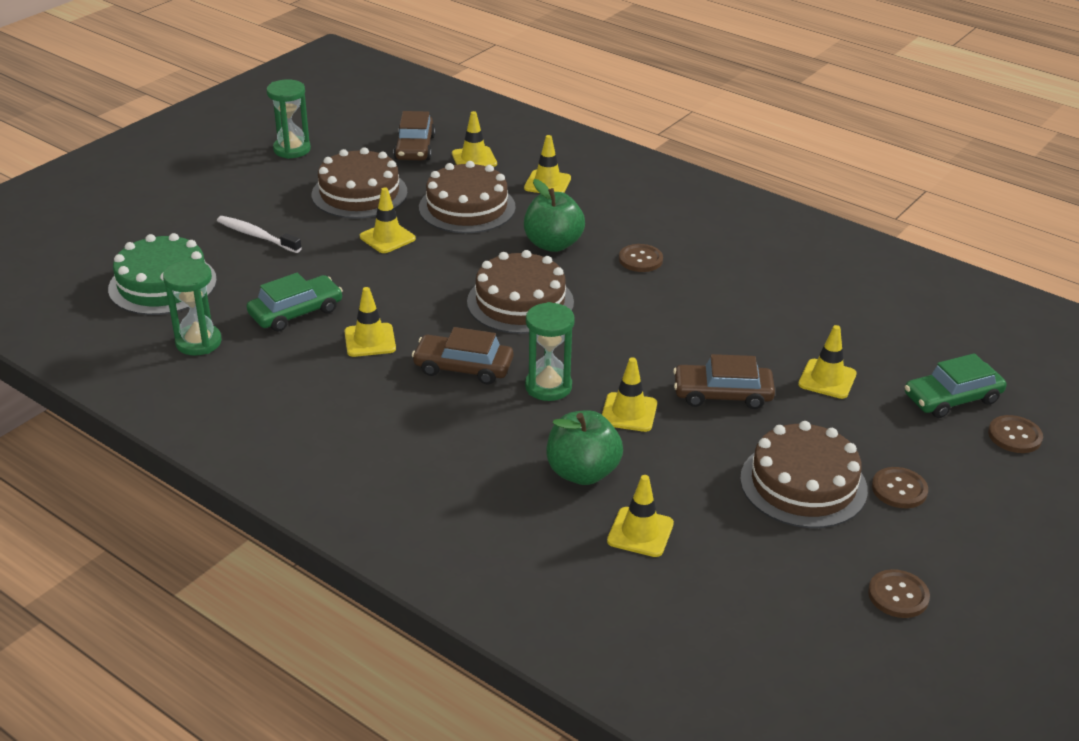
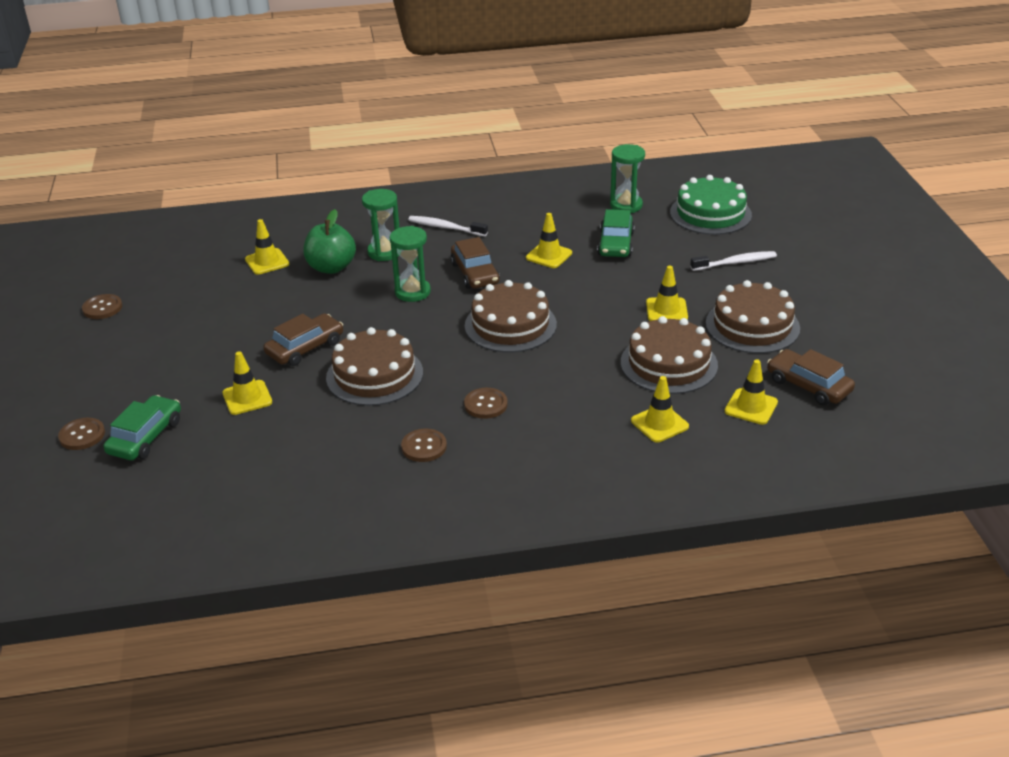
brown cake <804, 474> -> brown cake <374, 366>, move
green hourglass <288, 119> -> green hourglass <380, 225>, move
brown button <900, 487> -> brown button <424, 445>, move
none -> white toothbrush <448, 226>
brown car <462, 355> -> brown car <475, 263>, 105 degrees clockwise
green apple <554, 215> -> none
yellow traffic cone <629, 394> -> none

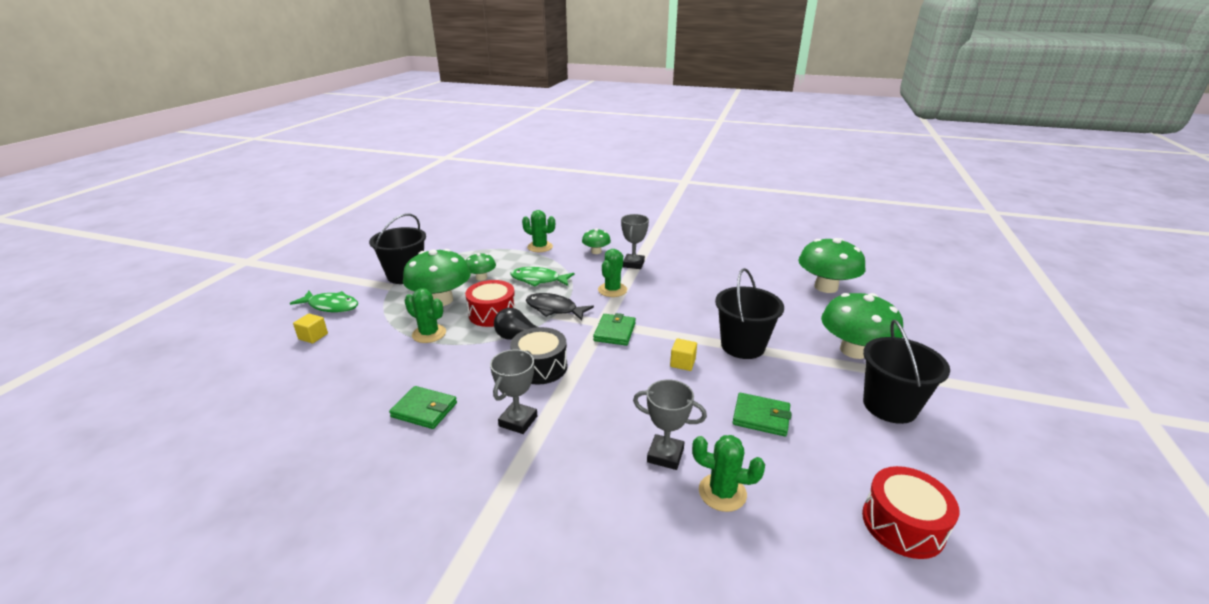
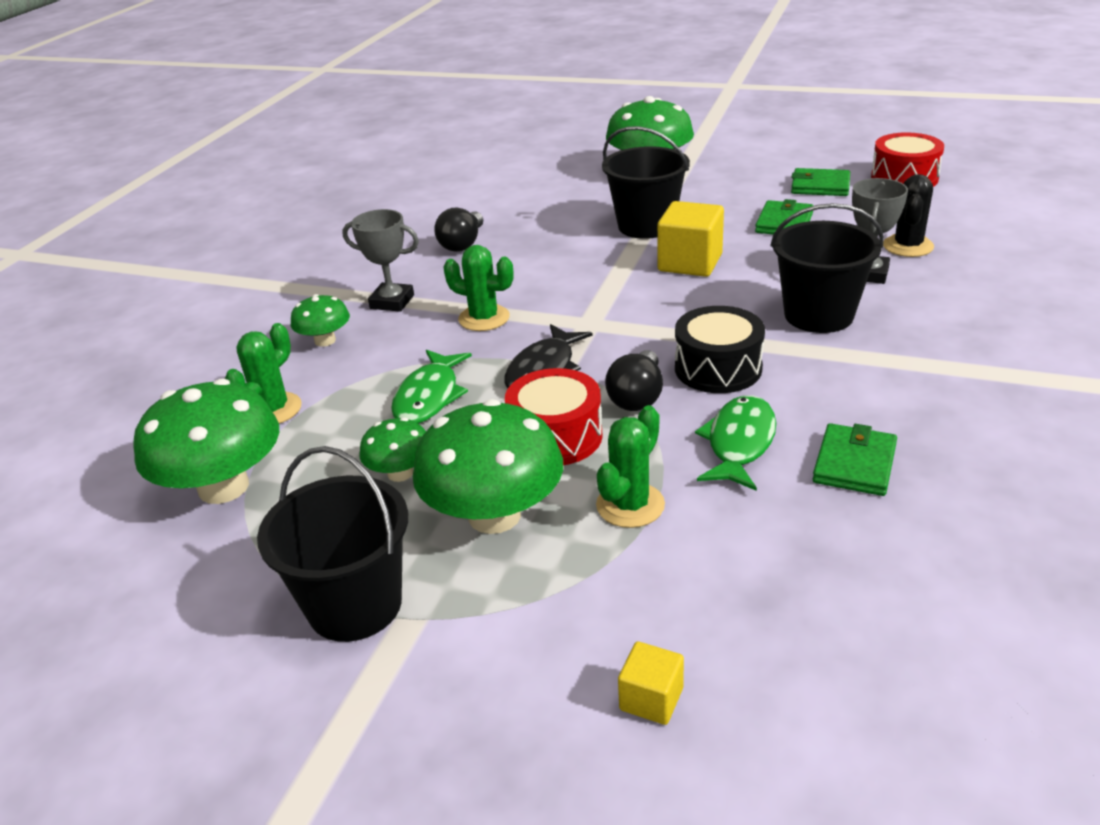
green mushroom <831, 265> -> green mushroom <206, 441>, move
none -> black light bulb <458, 230>
yellow cube <683, 355> -> yellow cube <690, 239>, x1.84
green fish <324, 301> -> green fish <735, 443>, move
black bucket <906, 372> -> black bucket <827, 268>, move
green wallet <614, 329> -> green wallet <820, 182>, move
green cactus <728, 473> -> black cactus <908, 215>
grey trophy <513, 391> -> none

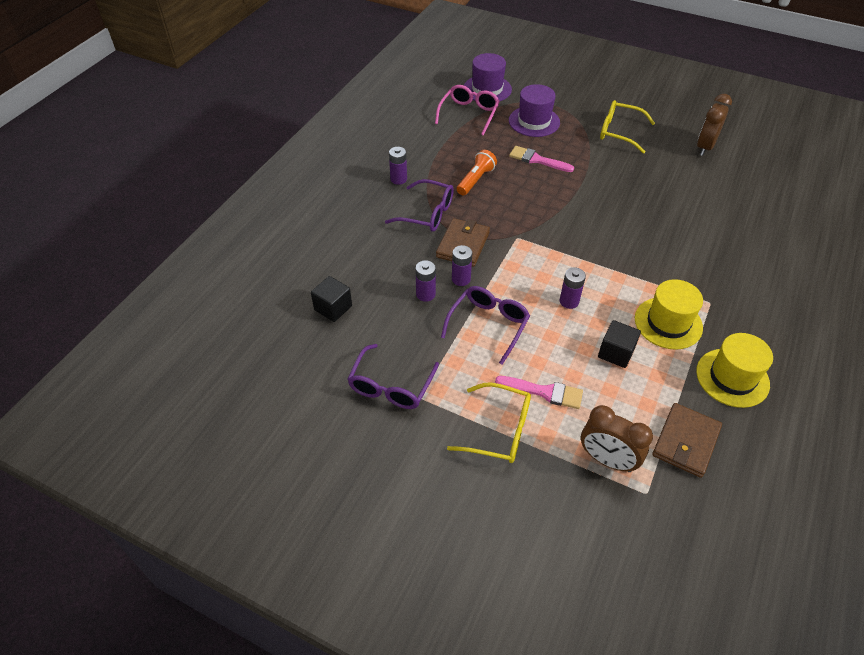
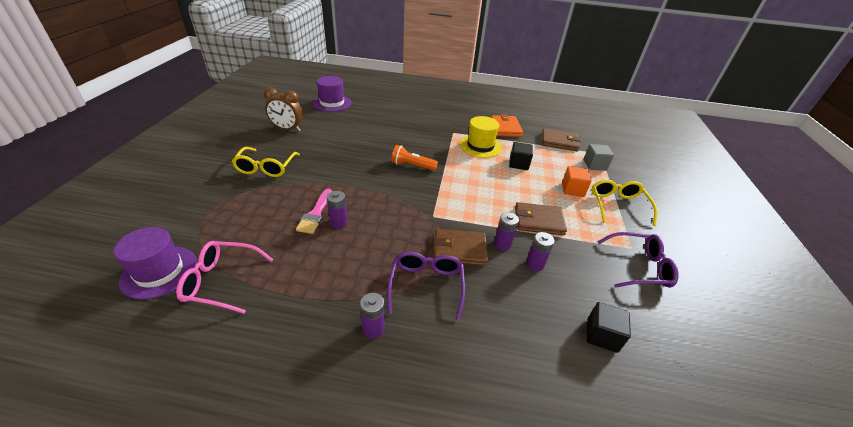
purple hat <534, 110> -> purple hat <332, 94>, move
purple battery <573, 288> -> purple battery <337, 209>, move
orange flashlight <477, 173> -> orange flashlight <414, 158>, move
yellow hat <734, 370> -> orange wallet <507, 125>
purple glasses <485, 325> -> brown wallet <541, 219>
pink brush <539, 392> -> orange cube <577, 181>
brown clock <617, 438> -> grey cube <599, 157>

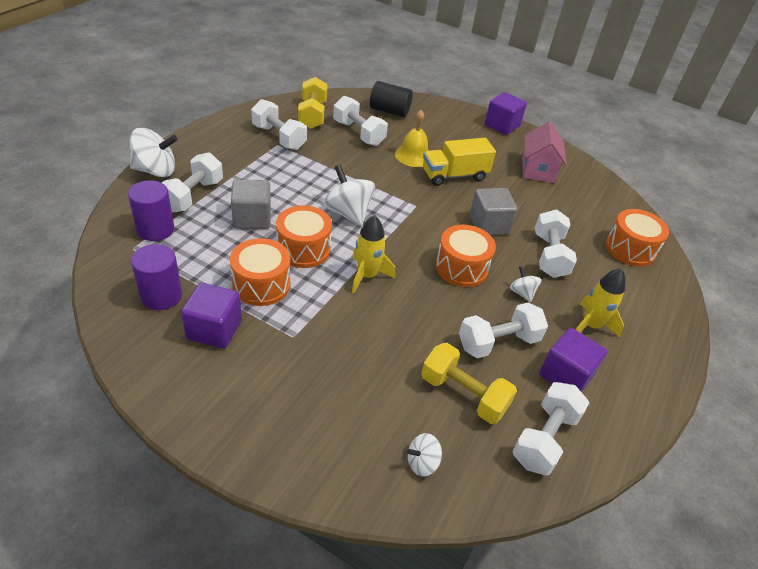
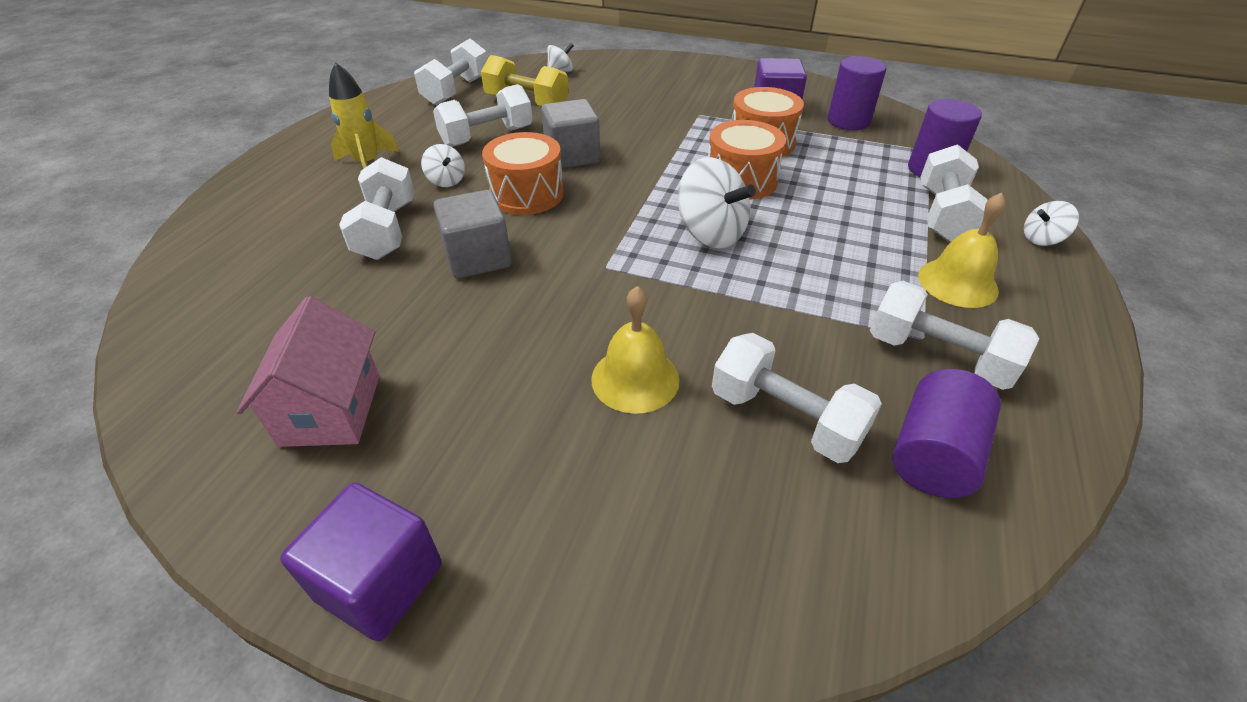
grey cube <251, 204> -> grey cube <570, 133>, move
yellow dumbbell <313, 103> -> purple cylinder <946, 433>
none -> yellow bell <962, 250>
white spinning top <154, 152> -> white spinning top <1051, 223>, x0.53
yellow rocket <374, 254> -> none
black cylinder <391, 99> -> none
yellow truck <459, 162> -> none
purple cube <573, 360> -> none
orange drum <637, 238> -> none

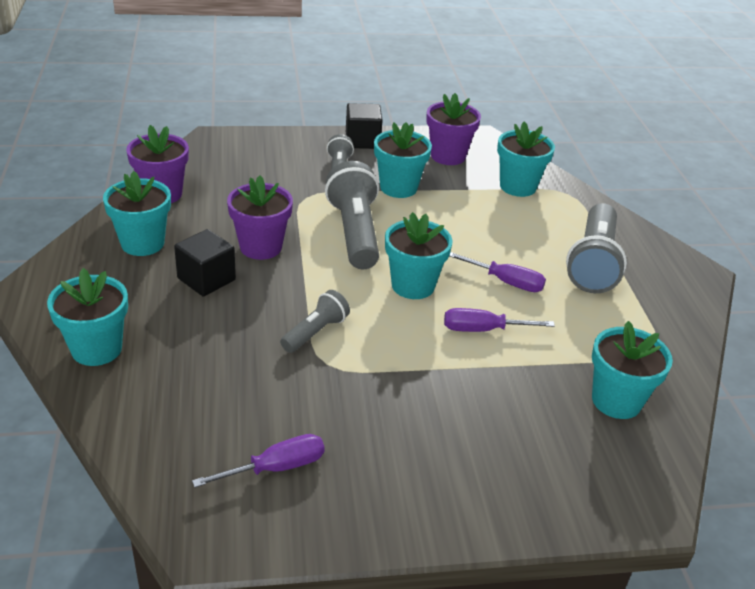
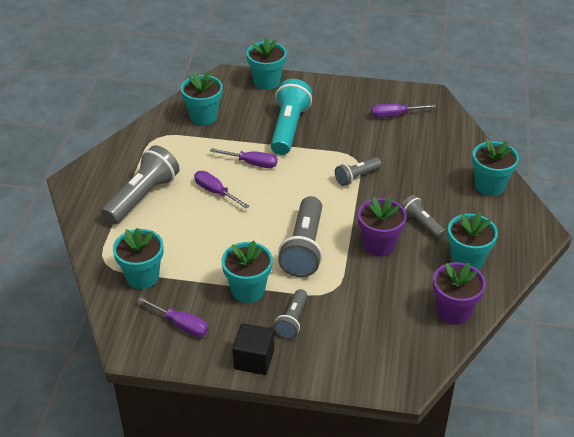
purple flower pot <453, 129> -> purple screwdriver <173, 317>
turquoise flower pot <419, 255> -> turquoise flower pot <266, 63>, move
none -> turquoise flashlight <291, 117>
black cube <205, 263> -> grey flashlight <423, 217>

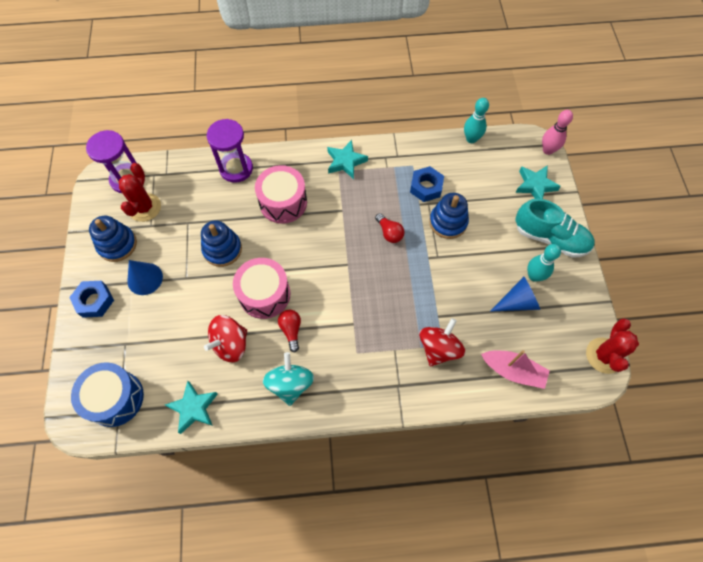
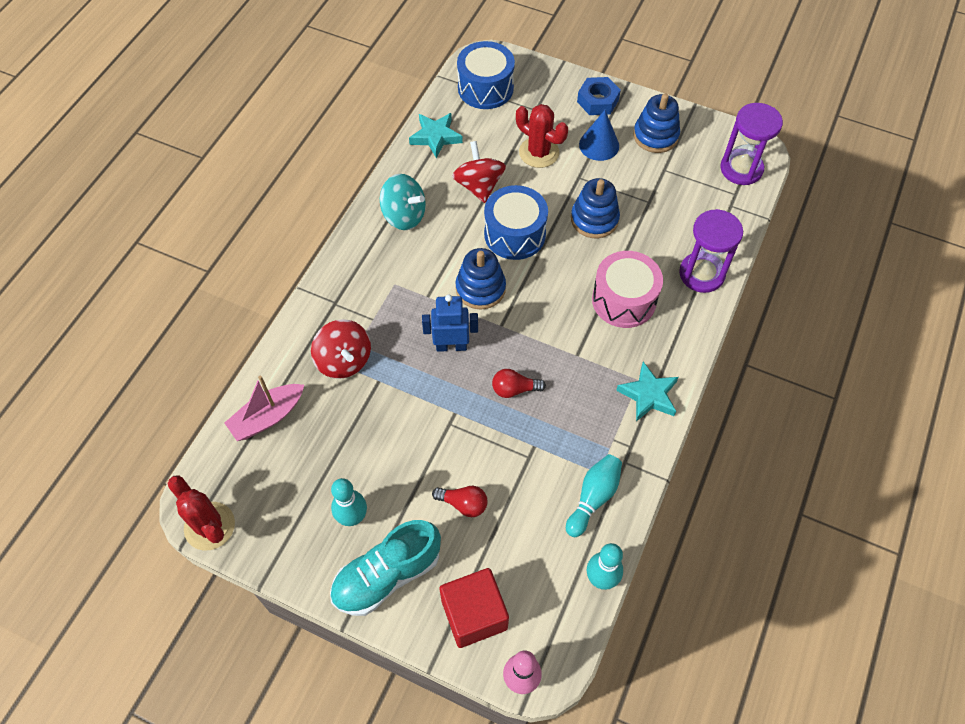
none -> blue robot <450, 323>
red light bulb <289, 330> -> red light bulb <459, 501>, move
turquoise star <538, 182> -> red cube <474, 608>
blue stacking toy <449, 216> -> blue stacking toy <480, 279>, move
pink drum <261, 288> -> blue drum <516, 222>
red cactus <139, 192> -> red cactus <542, 136>, move
none -> turquoise bowling pin <594, 495>
blue nut <427, 184> -> none
blue cone <515, 294> -> none

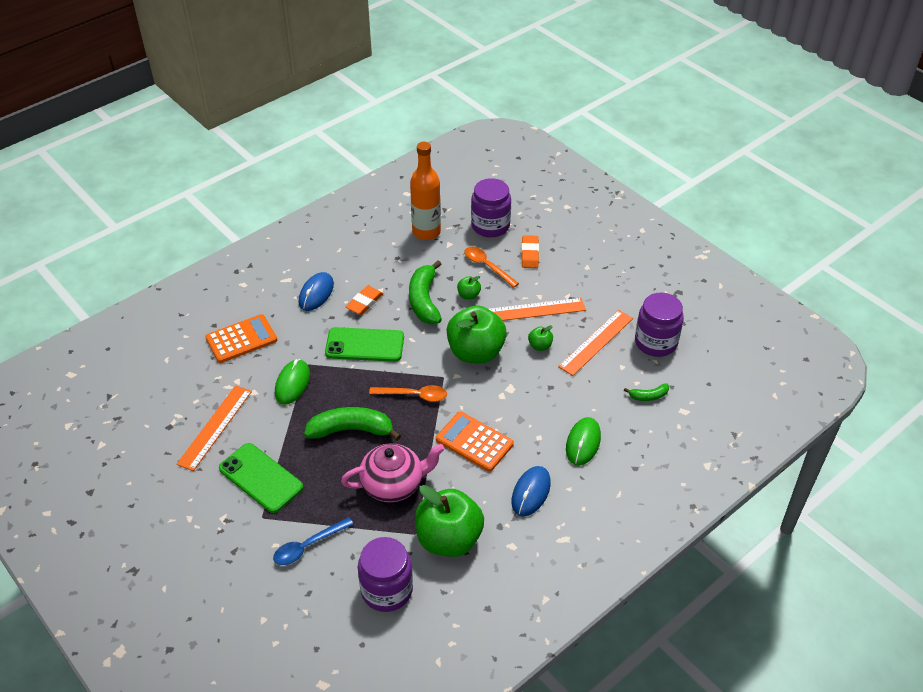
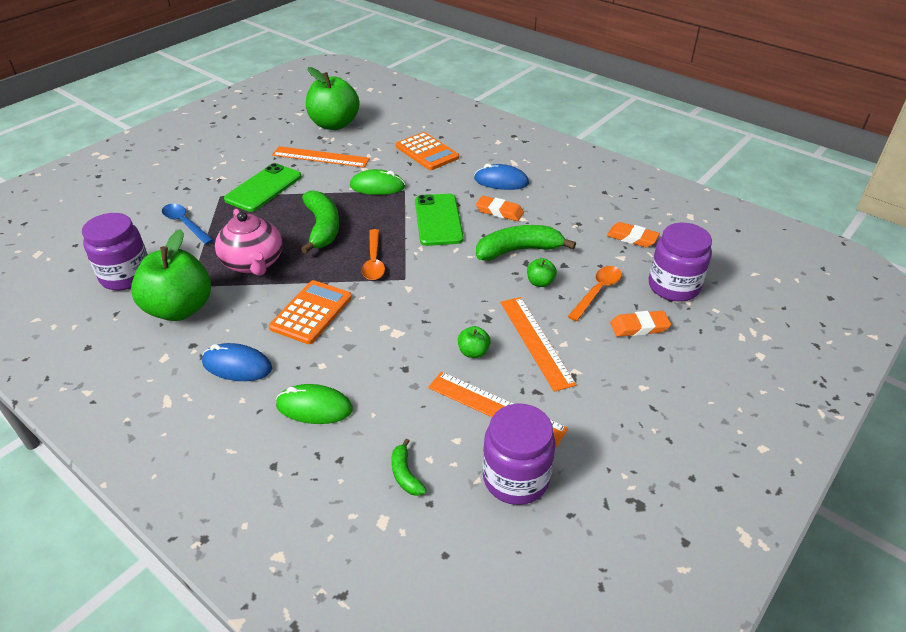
green apple <477, 334> -> green apple <333, 98>, move
orange bottle <425, 191> -> orange eraser <633, 234>

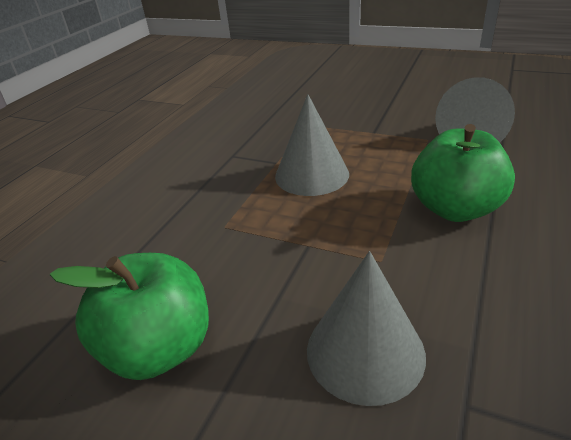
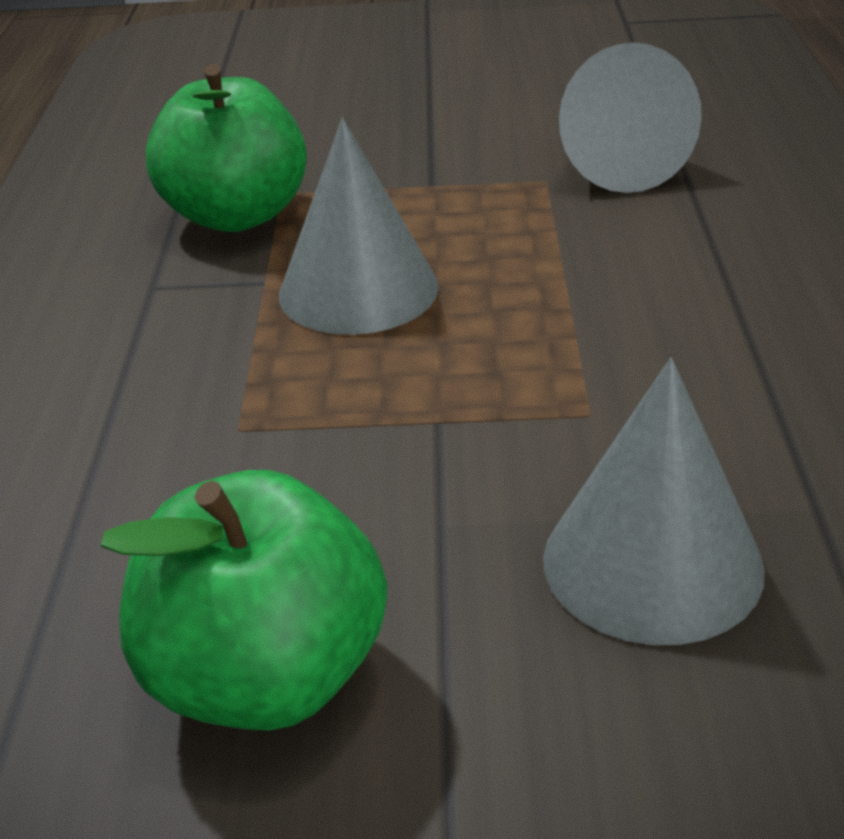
green apple <463, 173> -> green apple <226, 148>, move

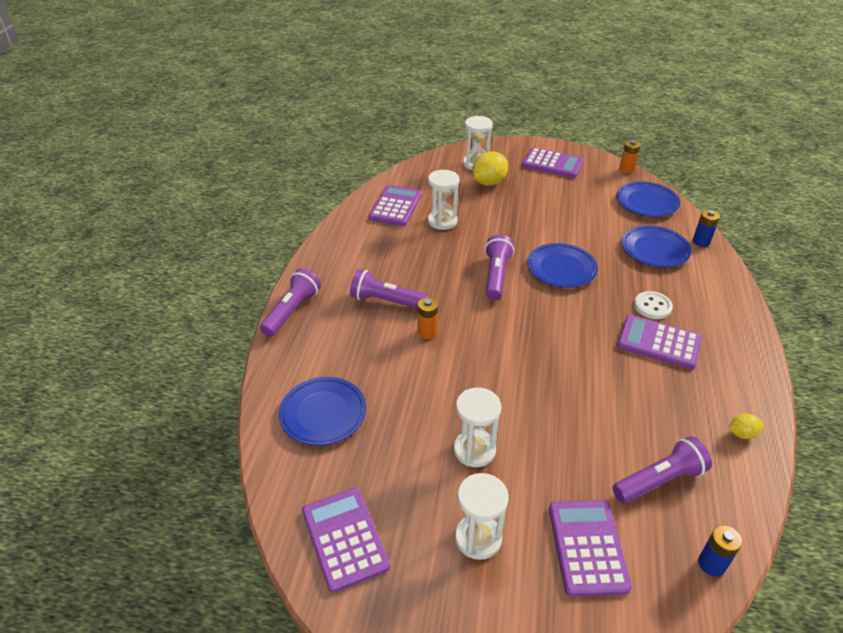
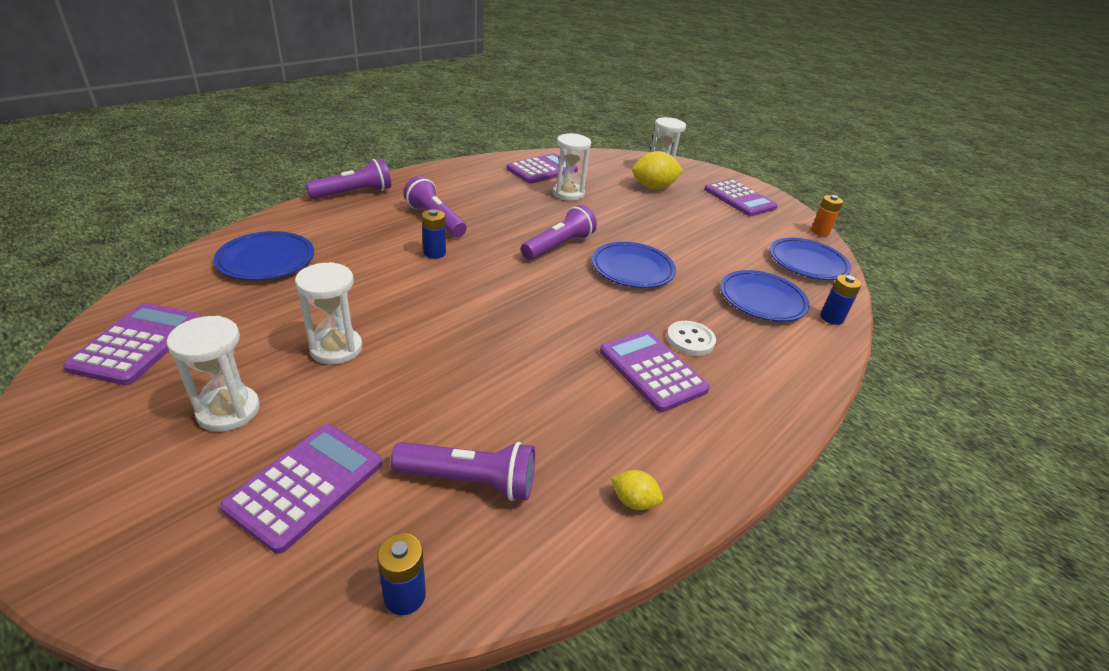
orange battery <428, 318> -> blue battery <434, 234>

